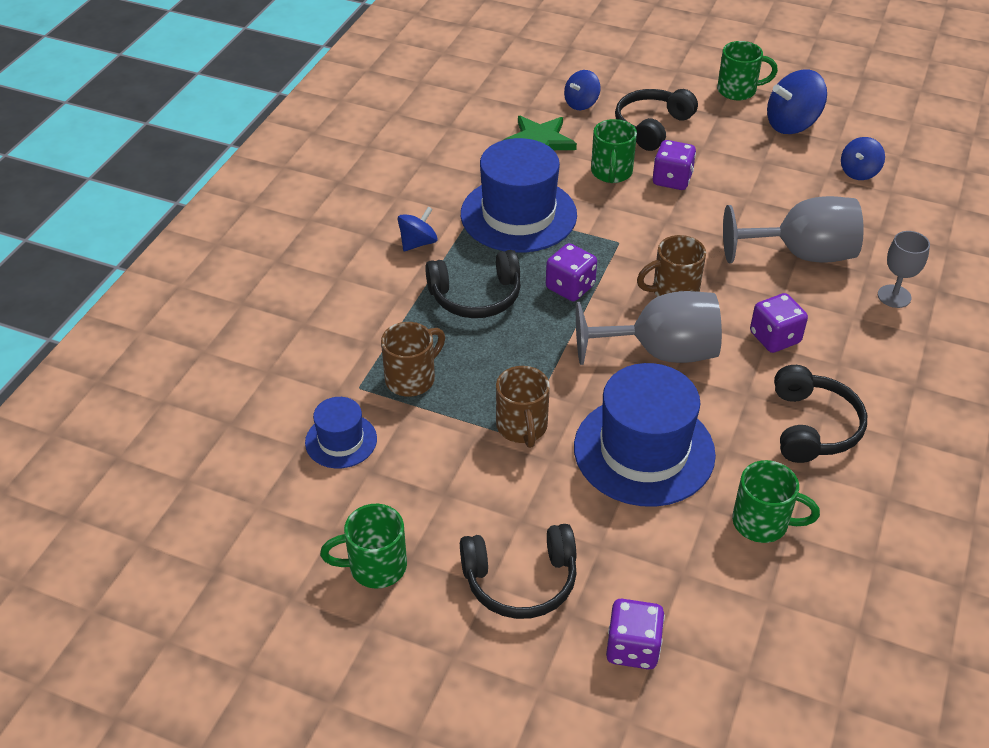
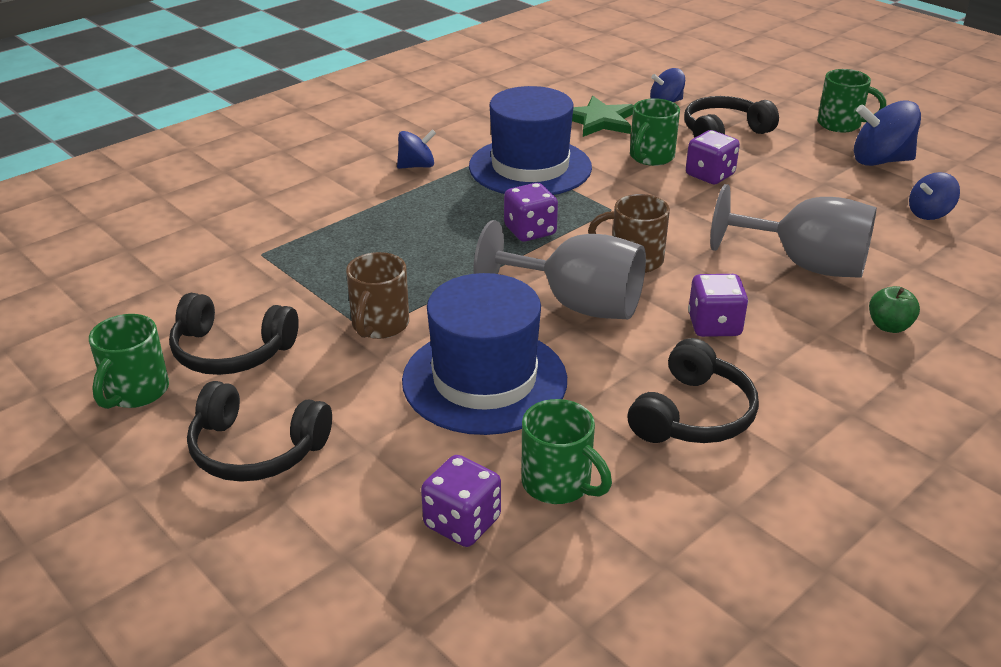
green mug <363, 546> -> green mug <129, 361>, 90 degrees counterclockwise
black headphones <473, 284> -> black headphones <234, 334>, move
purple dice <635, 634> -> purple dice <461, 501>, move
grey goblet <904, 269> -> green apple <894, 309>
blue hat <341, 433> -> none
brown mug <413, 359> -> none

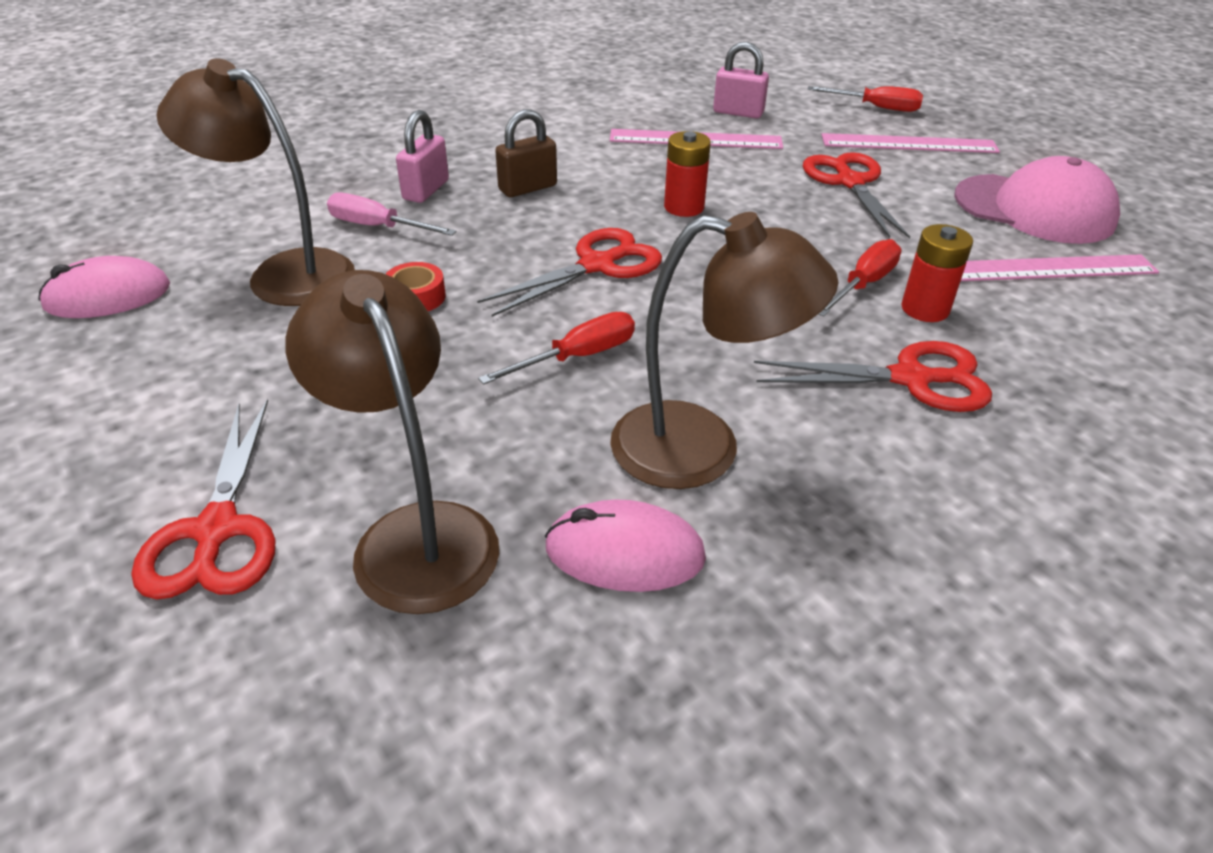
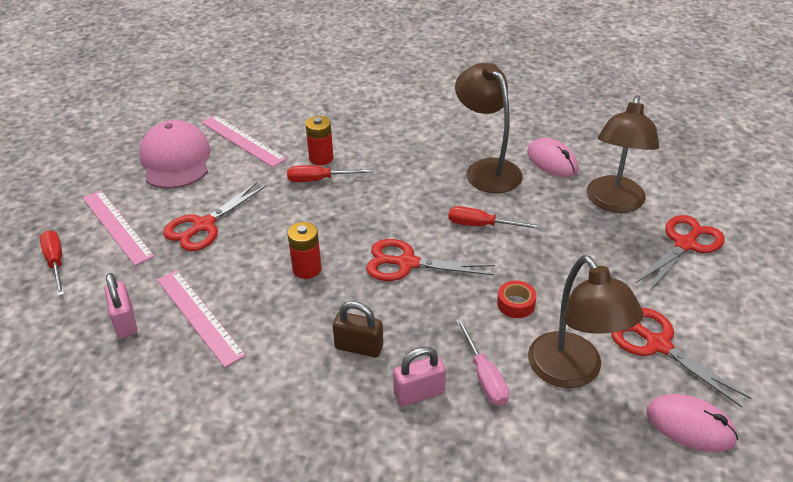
red scissors <873, 376> -> red scissors <681, 357>, move

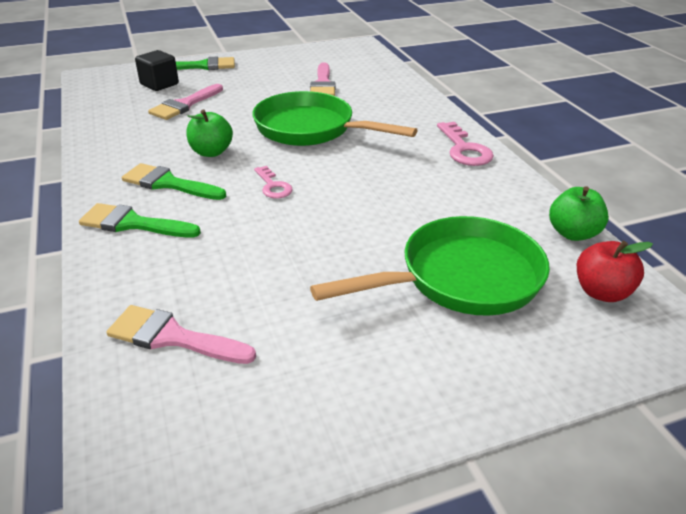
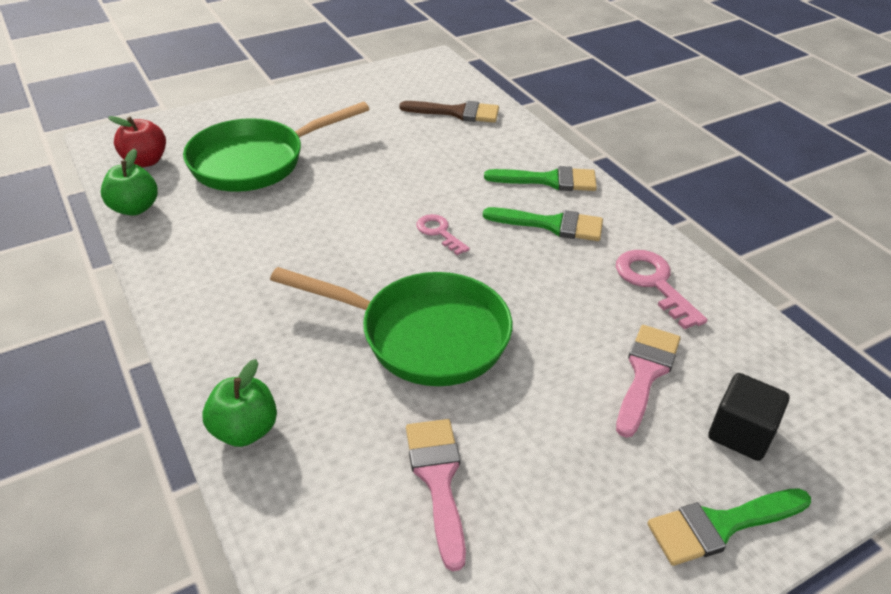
green apple <209, 133> -> green apple <239, 403>, move
pink brush <181, 334> -> brown brush <449, 112>
pink key <465, 144> -> pink key <662, 289>, move

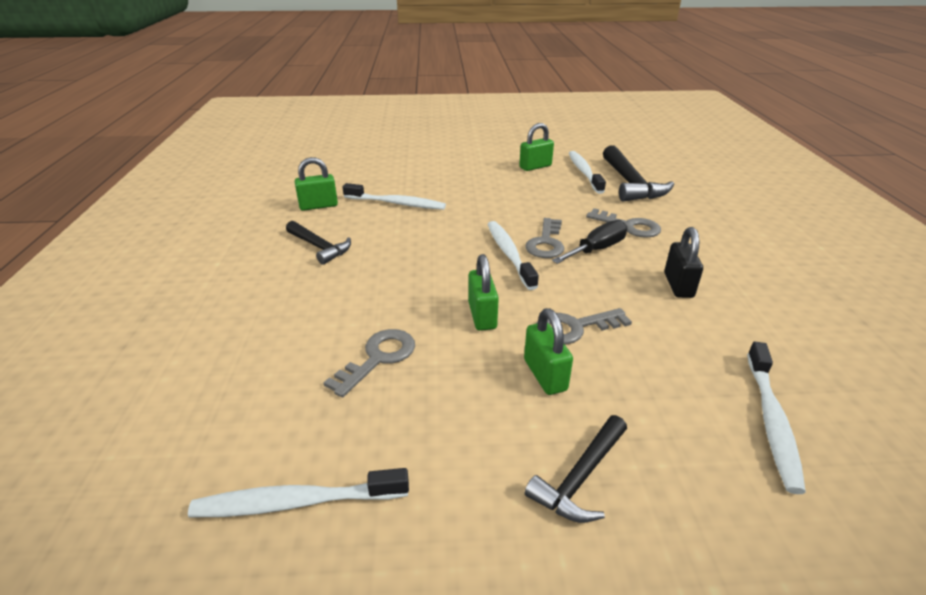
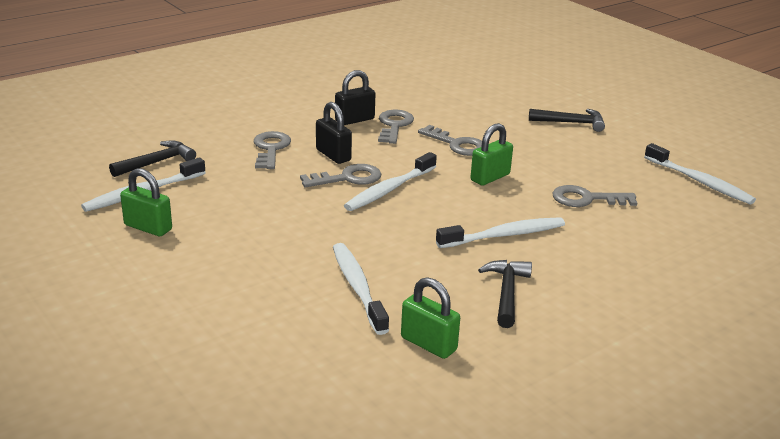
black hammer <638, 173> -> black hammer <152, 158>, x0.62
black screwdriver <589, 242> -> black padlock <334, 133>
none -> grey key <396, 127>
white toothbrush <776, 418> -> white toothbrush <500, 232>, move
green padlock <548, 351> -> none

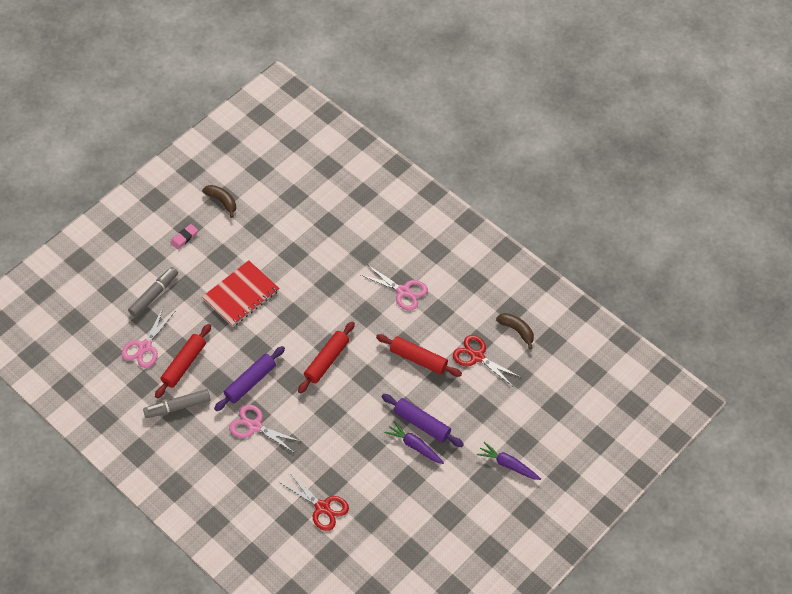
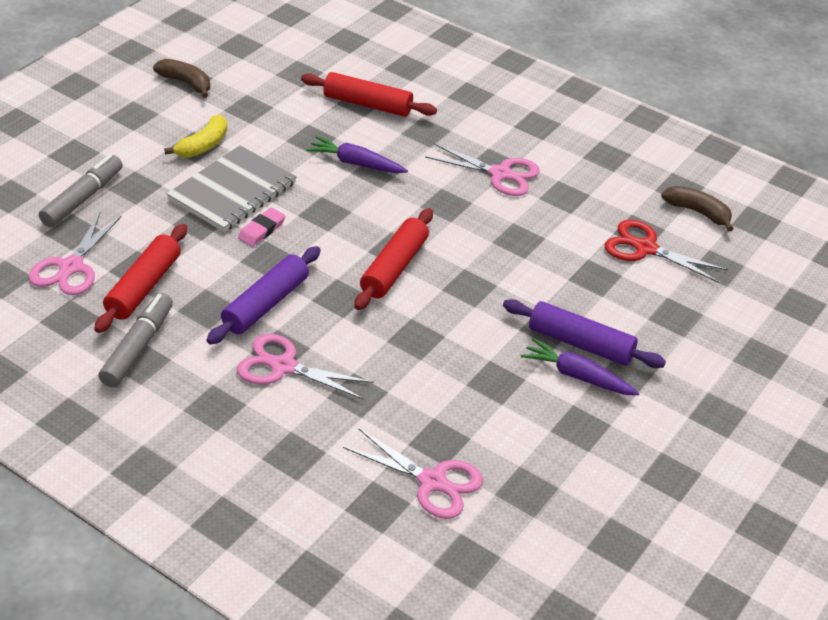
grey marker <177, 403> -> grey marker <135, 340>, 135 degrees clockwise
none -> yellow banana <195, 136>
red notebook <240, 293> -> grey notebook <232, 188>
pink eraser <184, 236> -> pink eraser <261, 227>, move
red rolling pin <419, 355> -> red rolling pin <369, 94>, move
purple carrot <509, 461> -> purple carrot <357, 154>, move
red scissors <314, 501> -> pink scissors <413, 473>

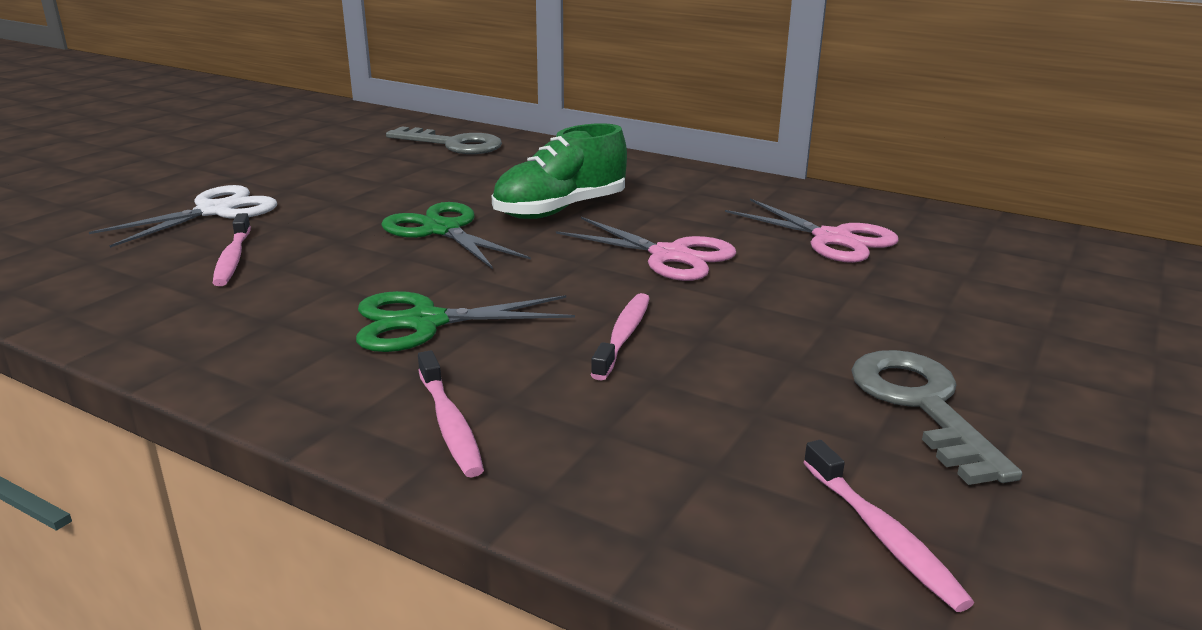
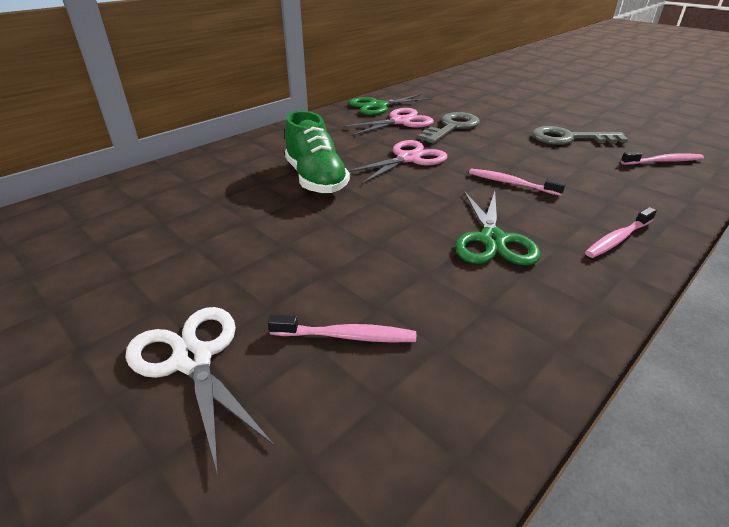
green scissors <456, 235> -> green scissors <391, 104>, move
grey key <444, 140> -> grey key <449, 128>, move
pink toothbrush <451, 414> -> pink toothbrush <621, 232>, 150 degrees clockwise

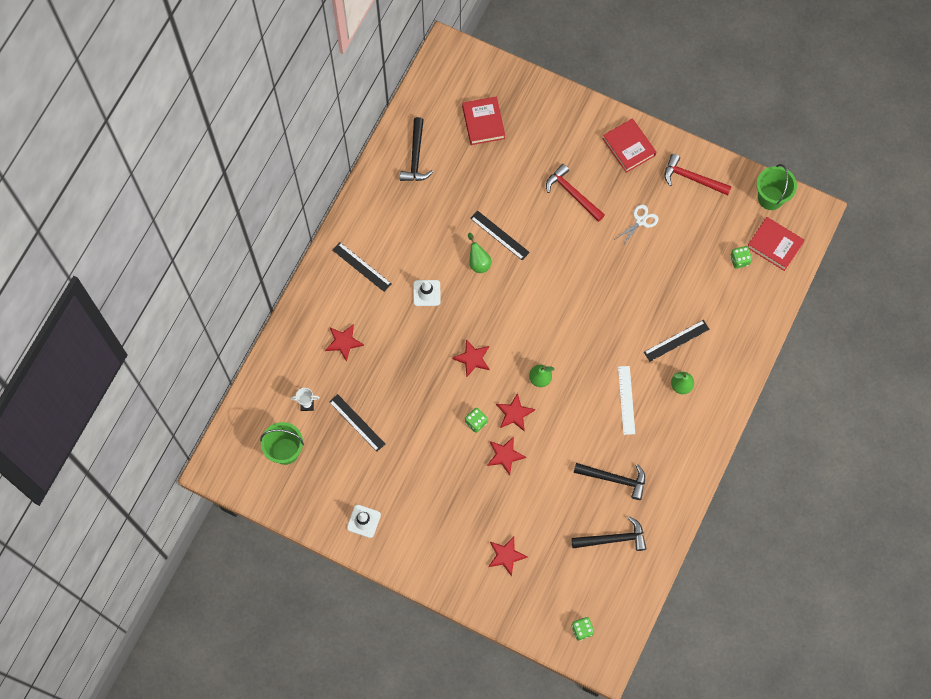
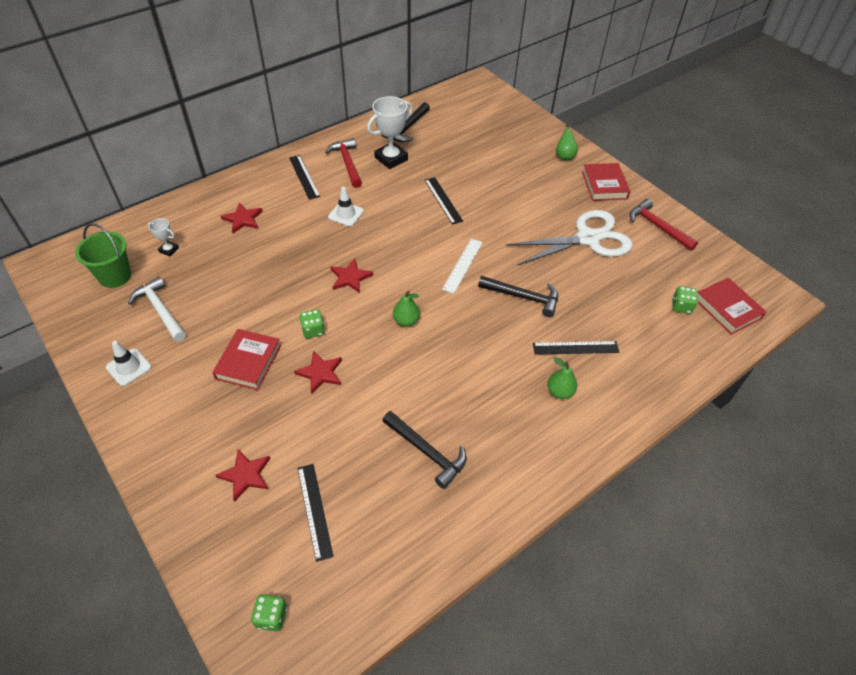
none -> white hammer <157, 309>
red book <483, 120> -> red book <246, 359>, move
black ruler <357, 423> -> black ruler <315, 513>, move
red hammer <575, 193> -> red hammer <343, 163>, move
none -> white trophy <390, 132>
white ruler <626, 400> -> white ruler <462, 266>, move
black hammer <609, 533> -> black hammer <518, 296>, move
white scissors <636, 226> -> white scissors <569, 238>, x2.26
green pear <479, 253> -> green pear <567, 141>, move
red star <515, 412> -> none
green bucket <776, 187> -> none

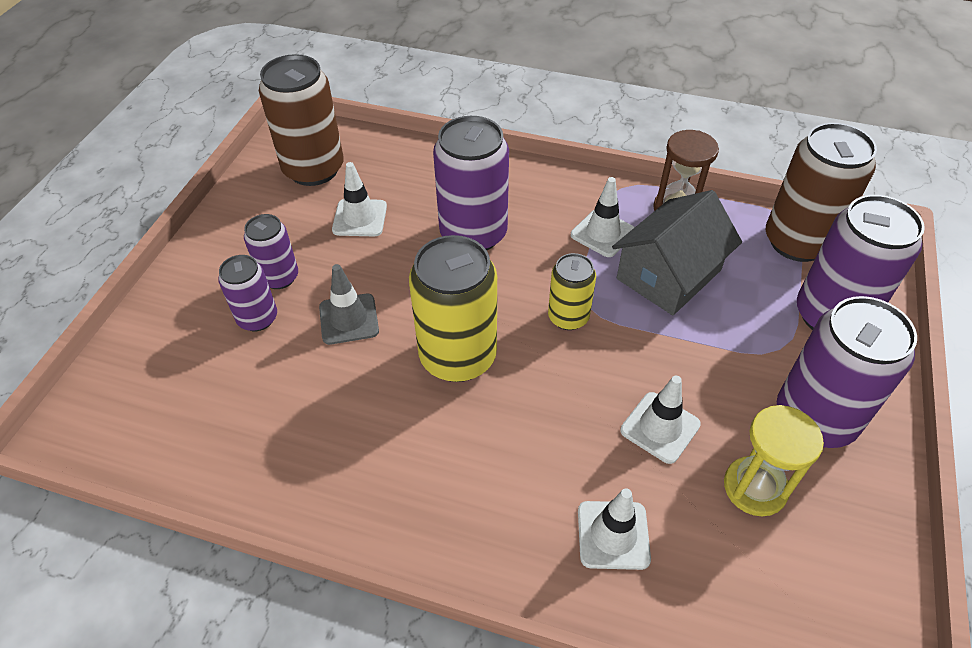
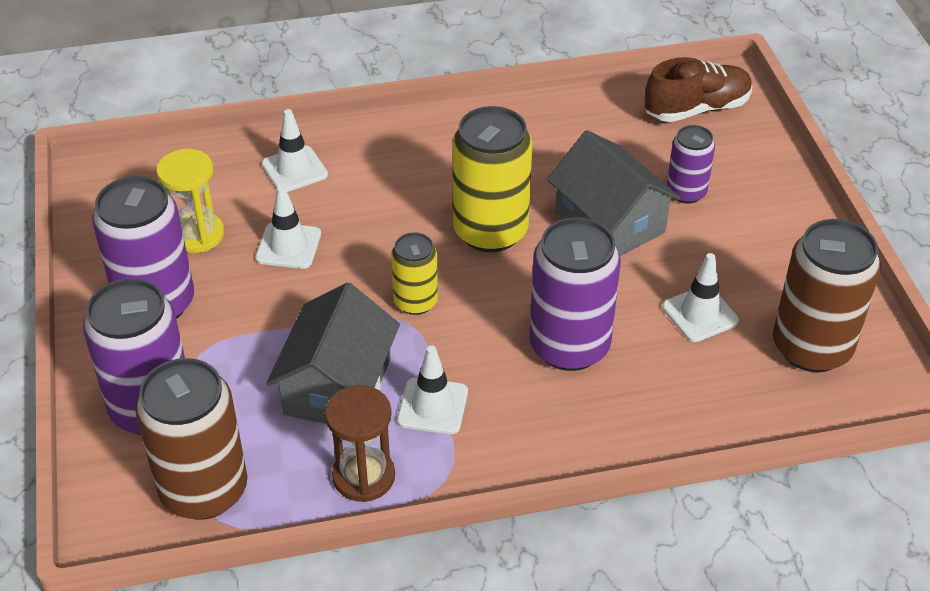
grey traffic cone <349, 304> -> grey house <614, 193>
none -> brown shoe <698, 89>
purple can <271, 251> -> none

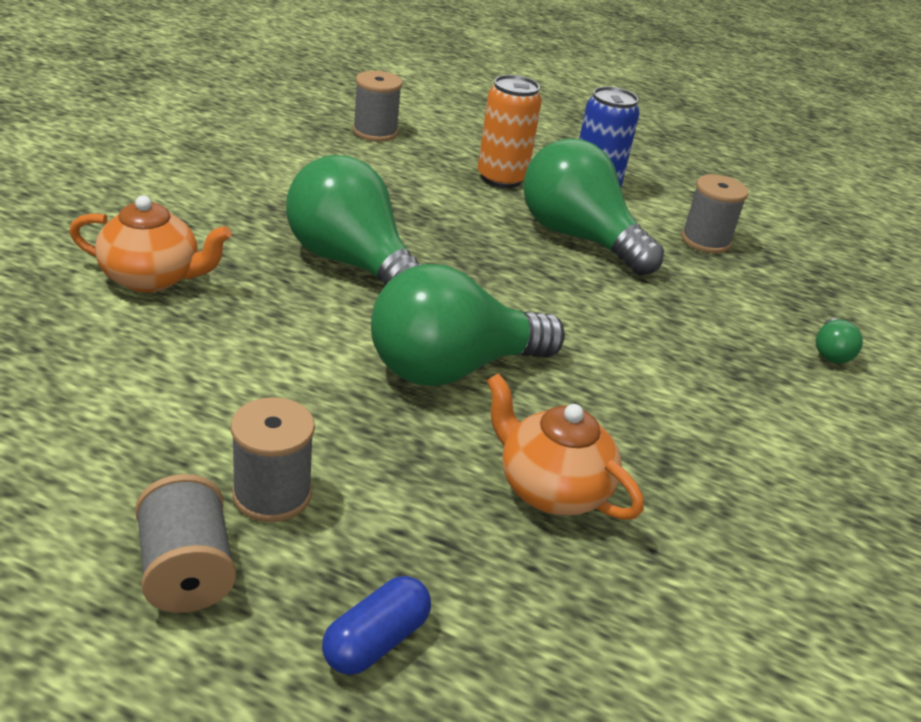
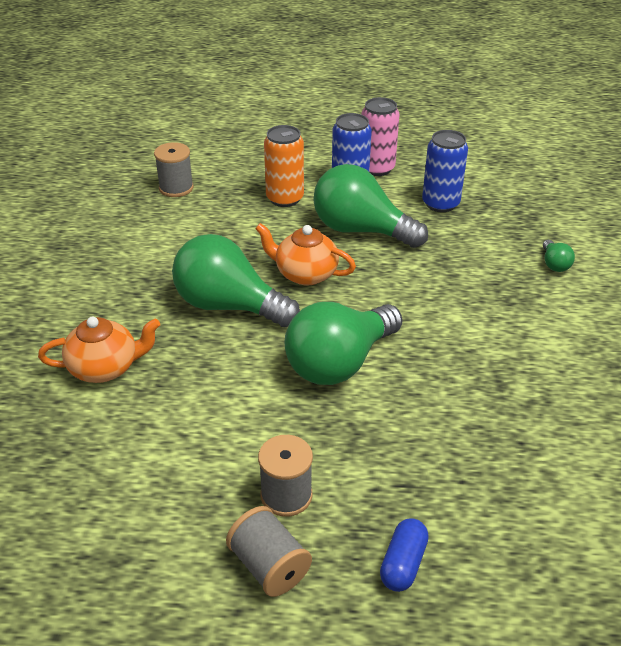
orange teapot <565, 446> -> orange teapot <305, 254>, move
none -> pink can <380, 136>
grey spool <715, 213> -> blue can <445, 171>

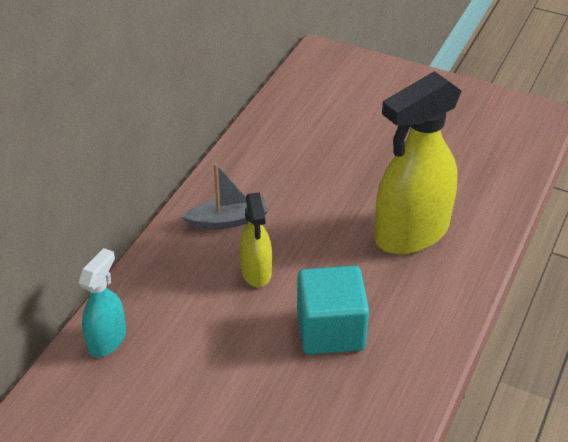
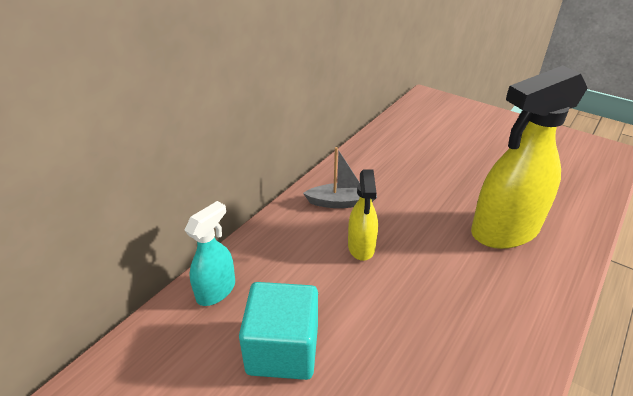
turquoise cube <333, 310> -> turquoise cube <278, 331>, move

